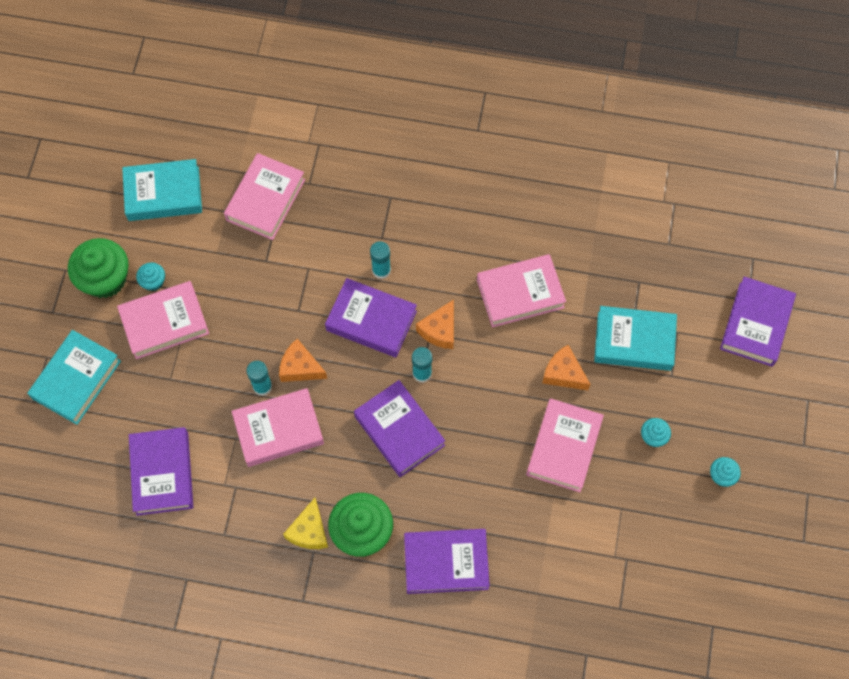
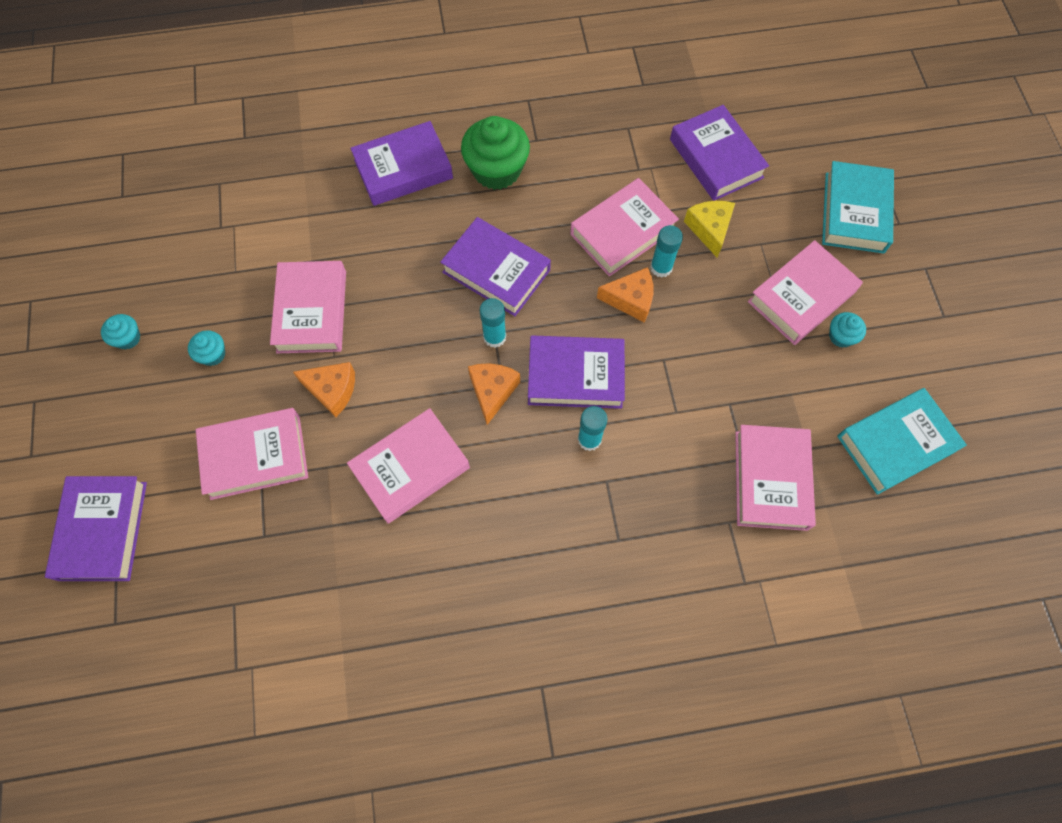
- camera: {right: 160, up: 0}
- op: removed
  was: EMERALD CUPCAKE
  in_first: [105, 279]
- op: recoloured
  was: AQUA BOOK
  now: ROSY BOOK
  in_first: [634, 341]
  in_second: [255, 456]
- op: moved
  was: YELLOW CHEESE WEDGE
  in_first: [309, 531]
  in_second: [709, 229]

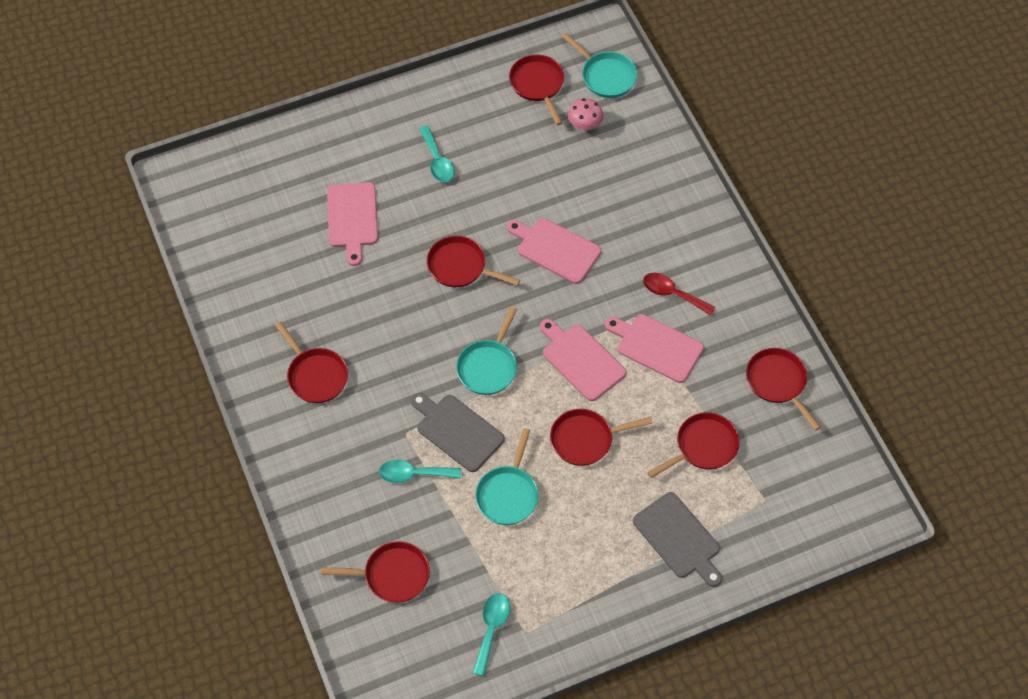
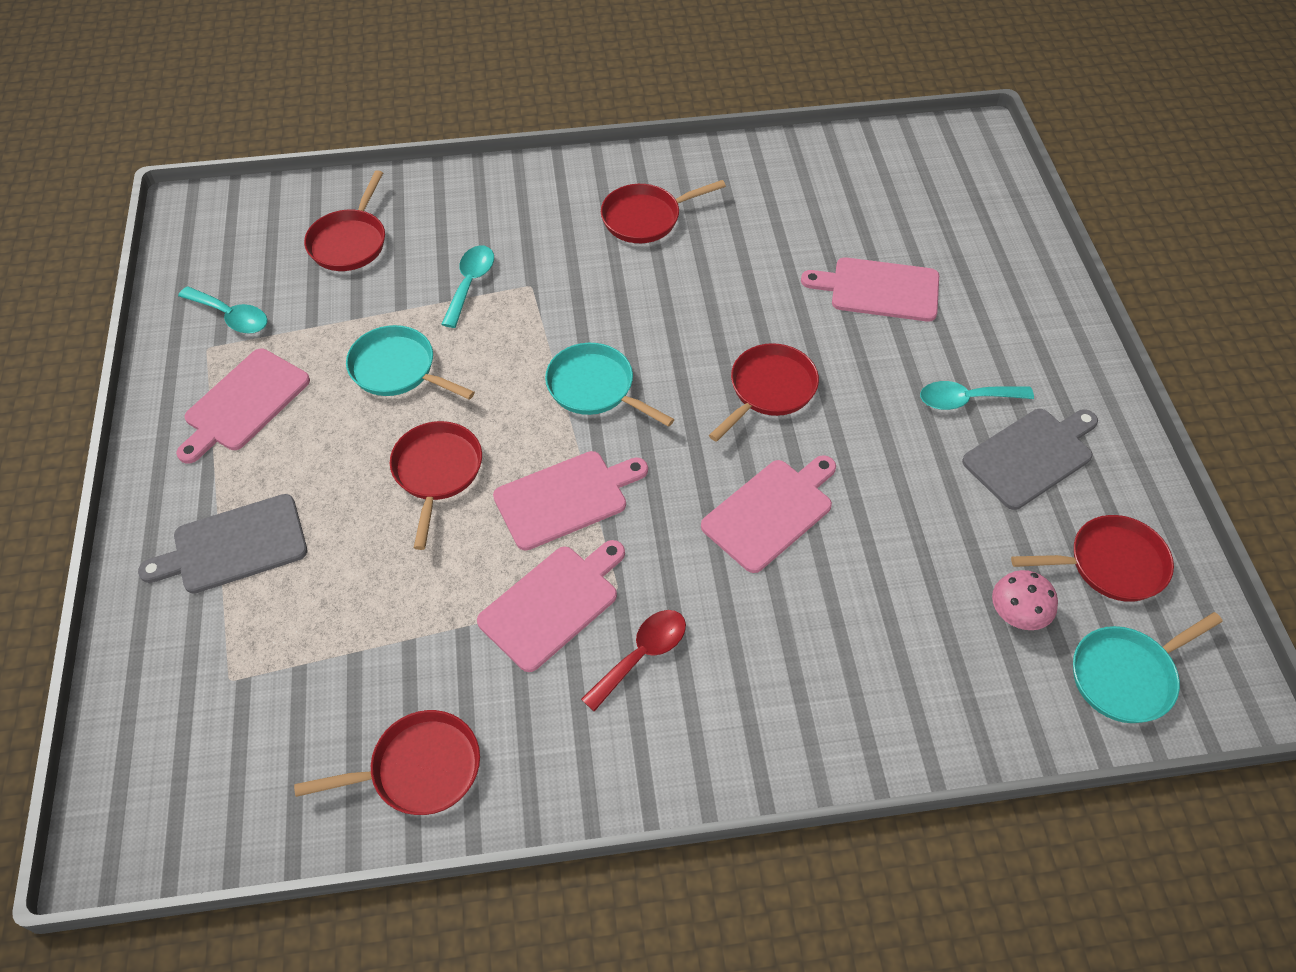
- camera: {right: 105, up: -5}
- op: moved
  was: GRAY BREAD BOARD
  in_first: [457, 431]
  in_second: [1031, 456]
- op: removed
  was: SCARLET FRYING PAN
  in_first: [703, 447]
- op: added
  now: ROSY BREAD BOARD
  in_second: [244, 403]

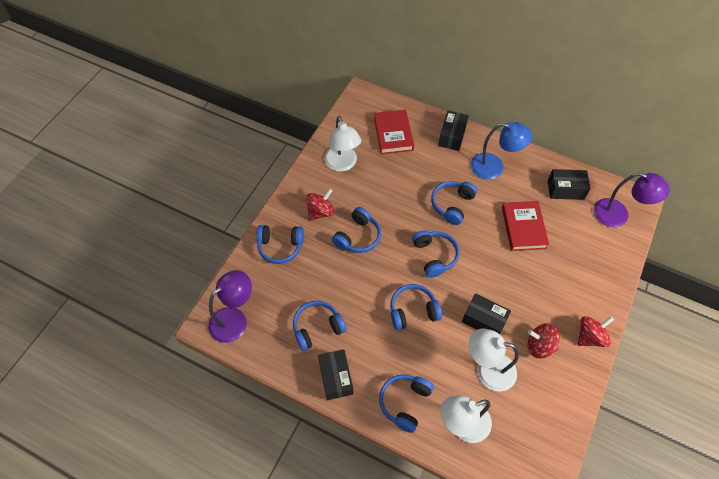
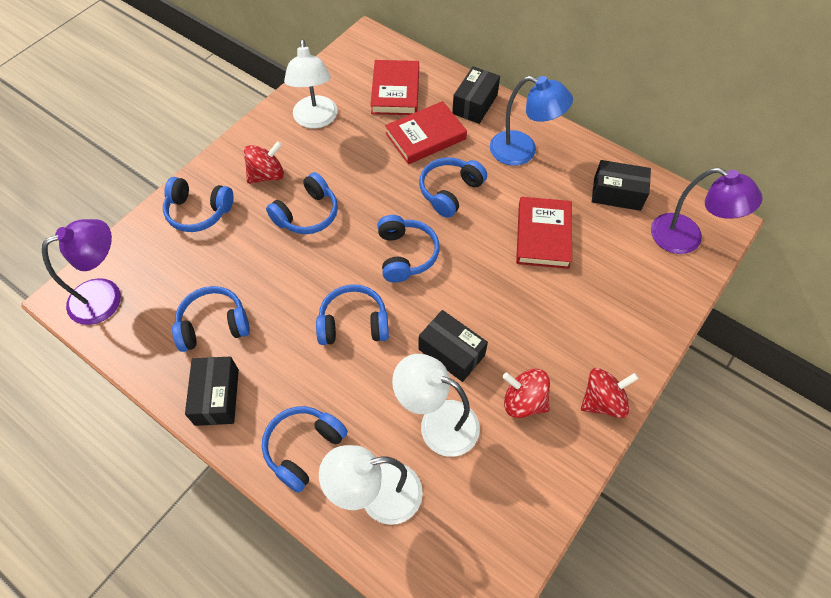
- camera: {right: 10, up: 0}
- op: added
  now: SCARLET BOOK
  in_second: [425, 136]

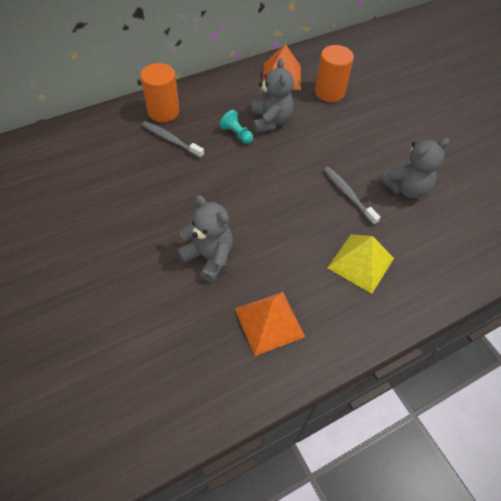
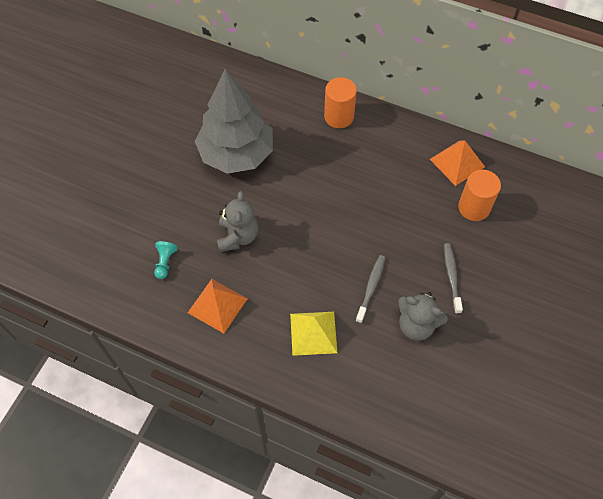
- camera: {right: 55, up: 5}
- op: removed
  was: GRAY TEDDY BEAR
  in_first: [270, 121]
- op: moved
  was: AQUA PAWN
  in_first: [236, 134]
  in_second: [165, 262]
- op: moved
  was: GRAY TOOTH BRUSH
  in_first: [171, 140]
  in_second: [451, 277]
- op: added
  now: GRAY TOY TREE
  in_second: [236, 153]

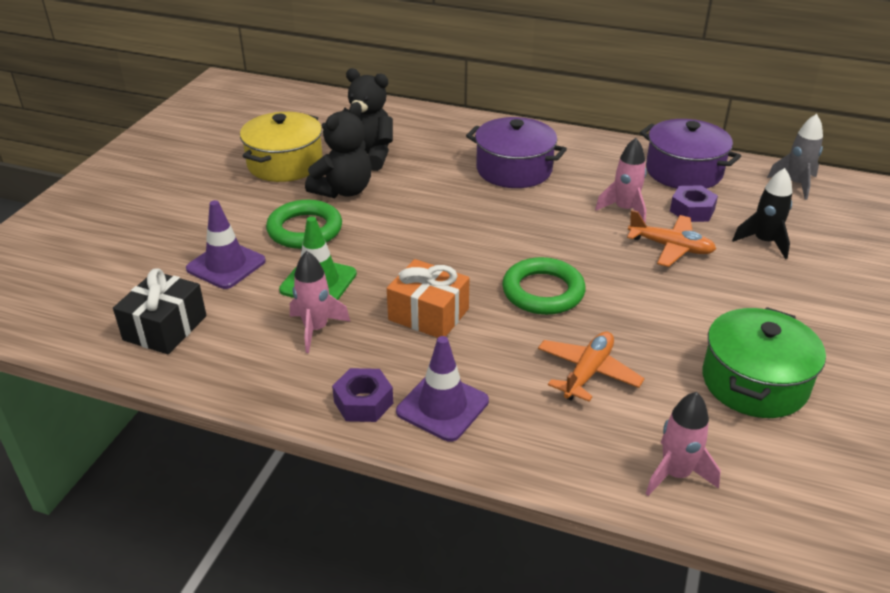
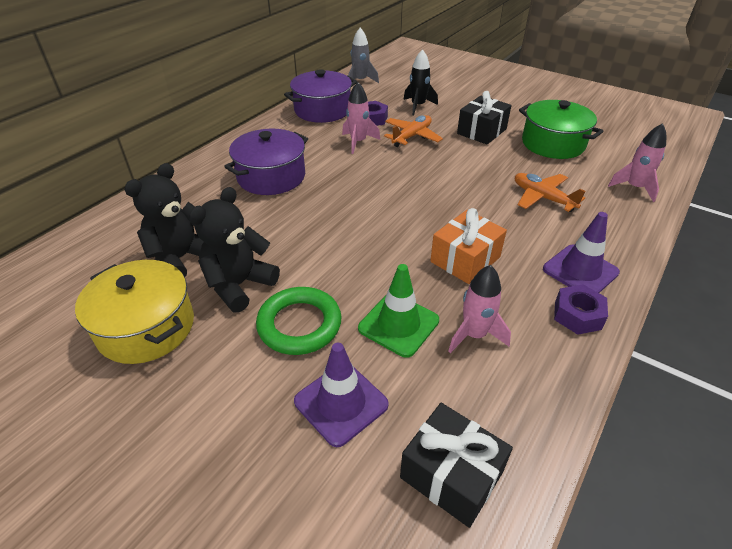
- camera: {right: -75, up: 5}
- op: turned
  was: BLACK TEDDY BEAR
  in_first: [343, 190]
  in_second: [239, 285]
  clockwise: -105
- op: removed
  was: EMERALD TORUS
  in_first: [543, 291]
- op: added
  now: BLACK WRAPPED GIFT
  in_second: [481, 131]

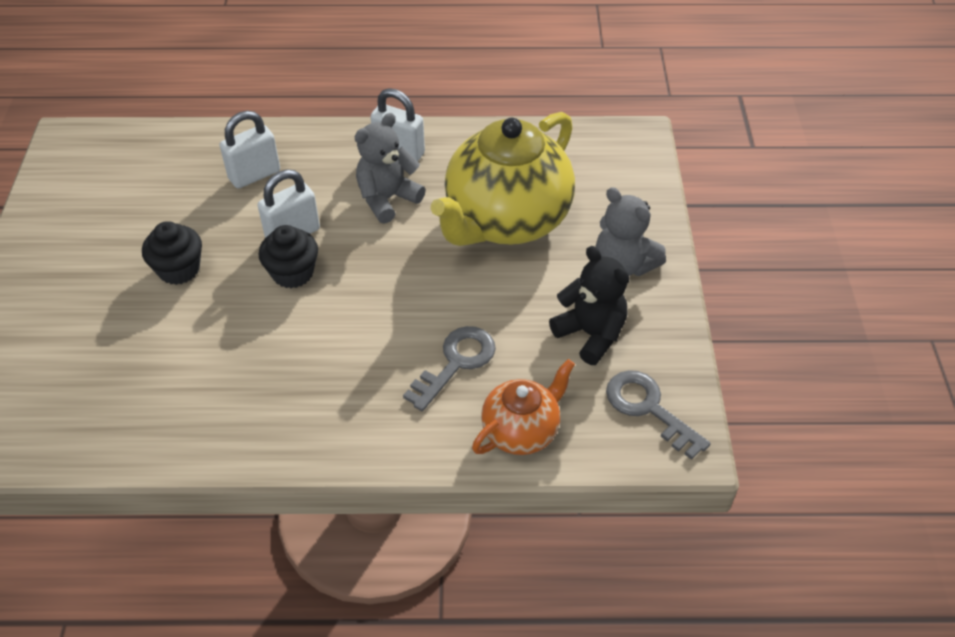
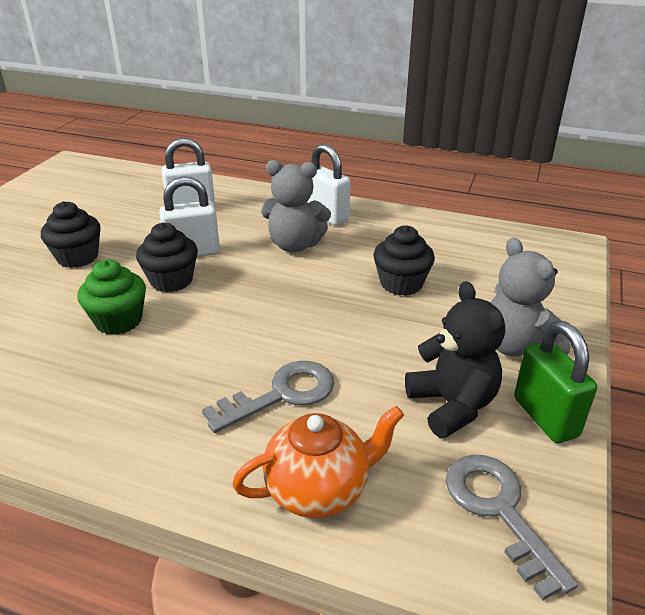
- camera: {right: 20, up: -15}
- op: replaced
  was: YELLOW CHINA TEAPOT
  now: BLACK CUPCAKE
  in_first: [506, 221]
  in_second: [401, 283]
- op: turned
  was: GRAY TEDDY BEAR
  in_first: [387, 199]
  in_second: [295, 245]
  clockwise: -150
- op: added
  now: EMERALD CUPCAKE
  in_second: [118, 321]
- op: added
  now: EMERALD PADLOCK
  in_second: [545, 417]

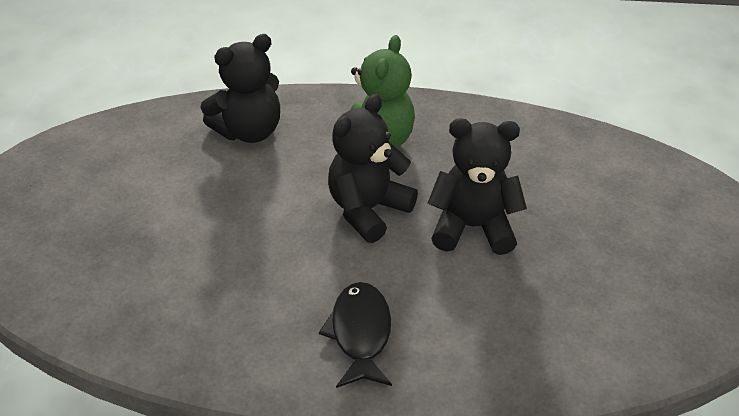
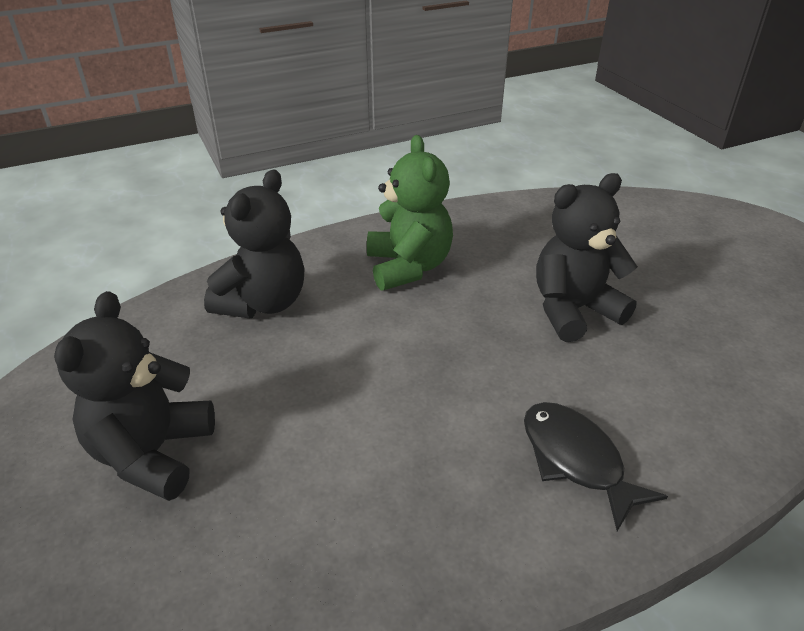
- camera: {right: -30, up: -5}
- op: moved
  was: BLACK TEDDY BEAR
  in_first: [368, 210]
  in_second: [152, 453]

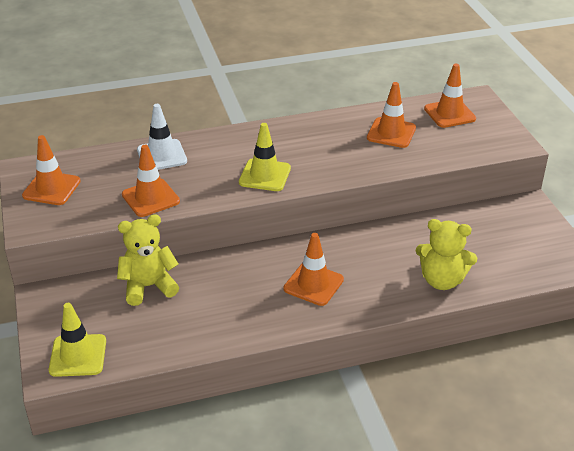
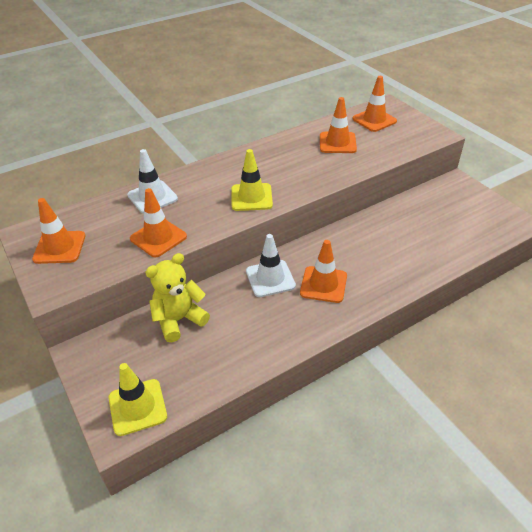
- camera: {right: -15, up: 5}
- op: removed
  was: YELLOW TEDDY BEAR
  in_first: [442, 280]
- op: added
  now: SNOW-WHITE ROAD CONE
  in_second: [270, 278]

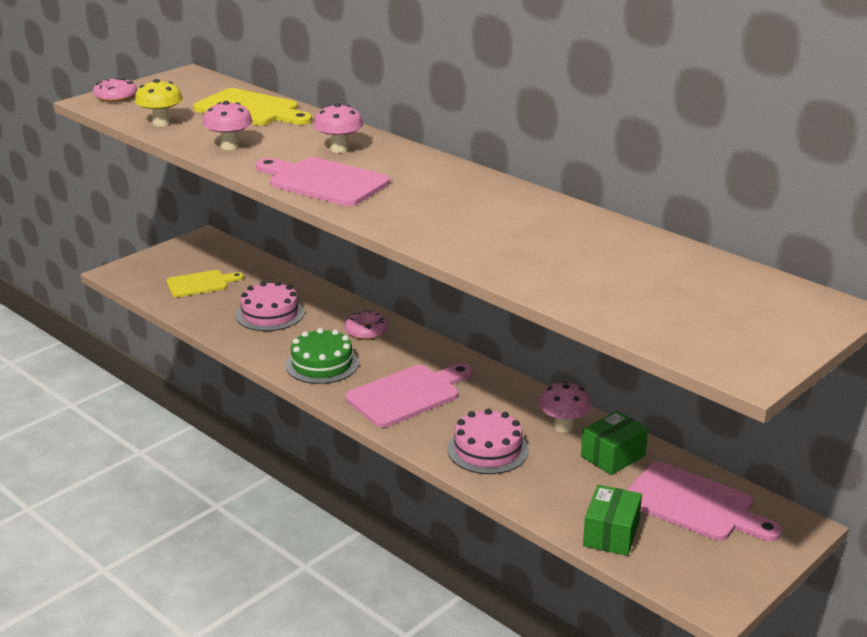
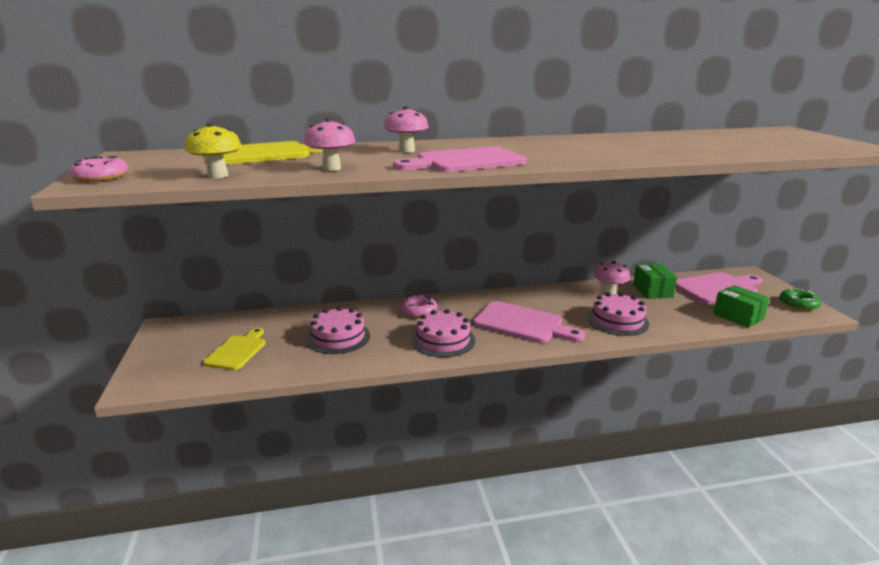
- camera: {right: -55, up: -5}
- op: recoloured
  was: EMERALD CAKE
  now: ROSY CAKE
  in_first: [322, 364]
  in_second: [443, 340]
- op: turned
  was: ROSY BREAD BOARD
  in_first: [408, 394]
  in_second: [522, 324]
  clockwise: 120
- op: added
  now: EMERALD DOUGHNUT
  in_second: [798, 305]

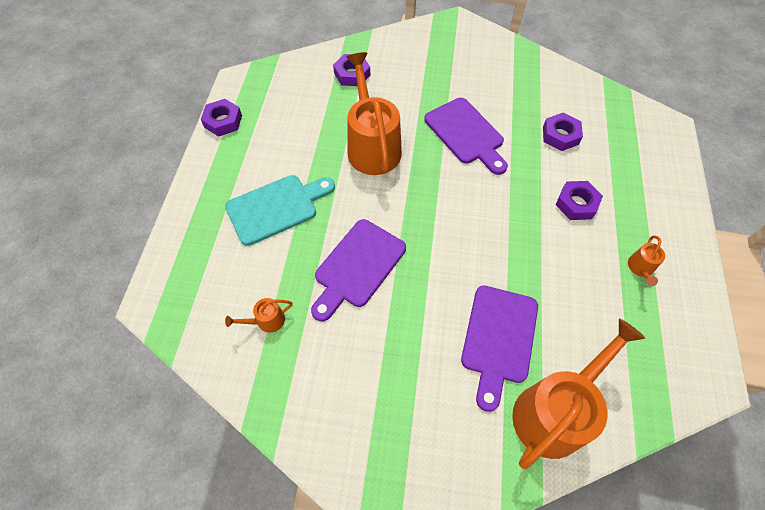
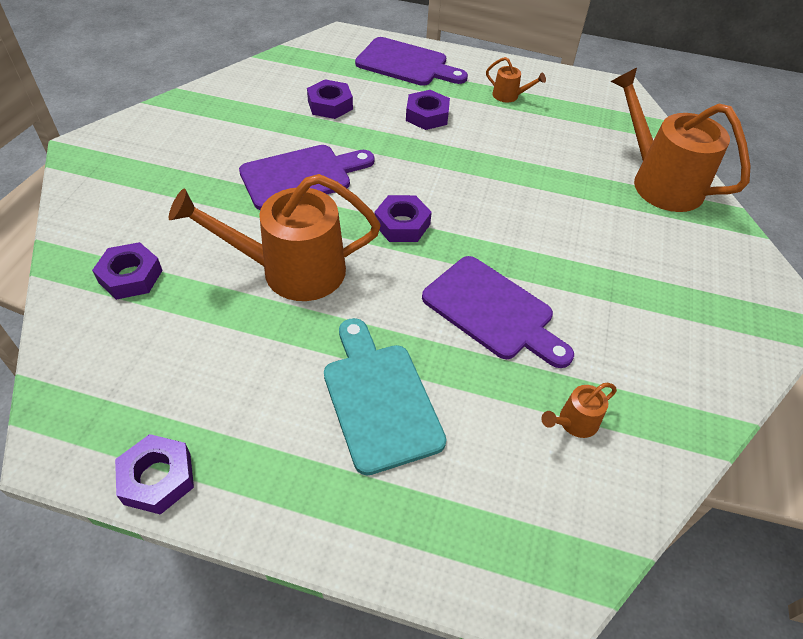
- camera: {right: -85, up: -10}
- op: moved
  was: PURPLE BREAD BOARD
  in_first: [498, 339]
  in_second: [406, 64]
- op: turned
  was: BRIGHT ORANGE WATERING POT
  in_first: [266, 321]
  in_second: [574, 422]
  clockwise: 75
- op: added
  now: PURPLE HEX NUT
  in_second: [402, 224]

